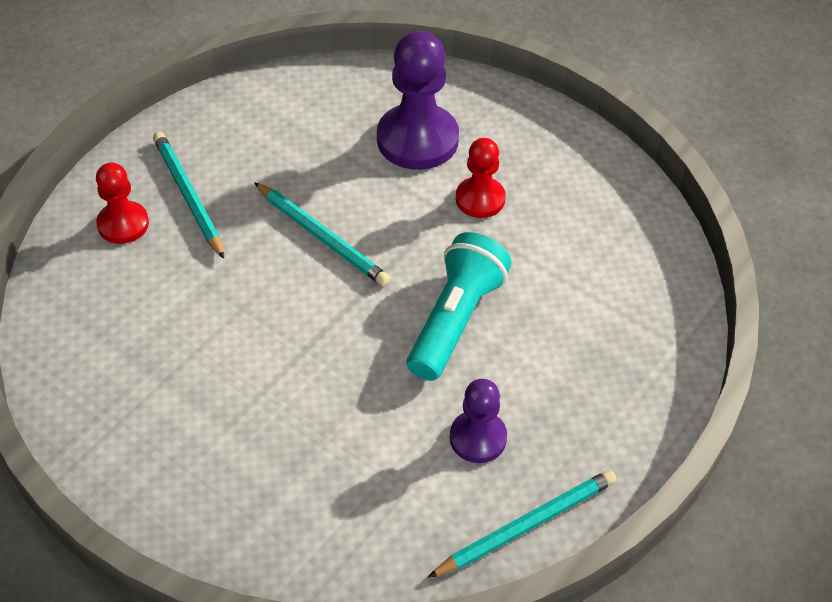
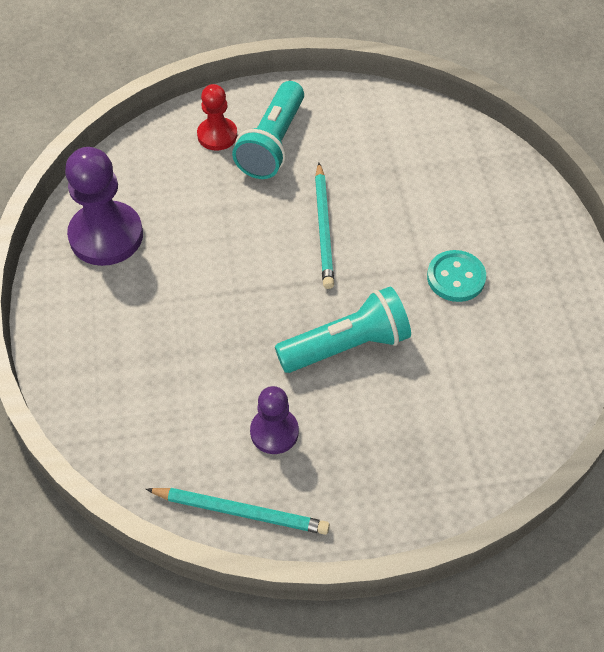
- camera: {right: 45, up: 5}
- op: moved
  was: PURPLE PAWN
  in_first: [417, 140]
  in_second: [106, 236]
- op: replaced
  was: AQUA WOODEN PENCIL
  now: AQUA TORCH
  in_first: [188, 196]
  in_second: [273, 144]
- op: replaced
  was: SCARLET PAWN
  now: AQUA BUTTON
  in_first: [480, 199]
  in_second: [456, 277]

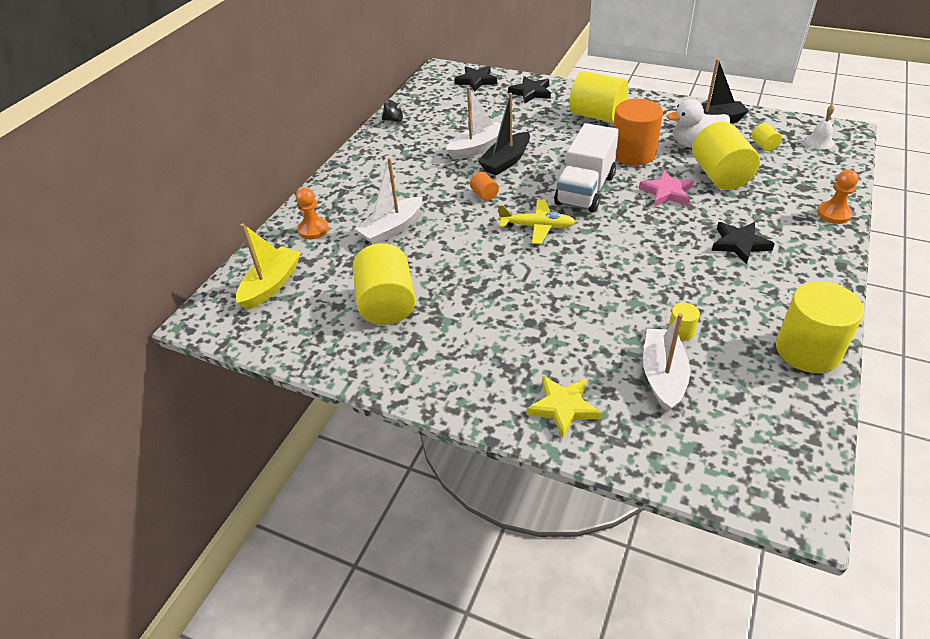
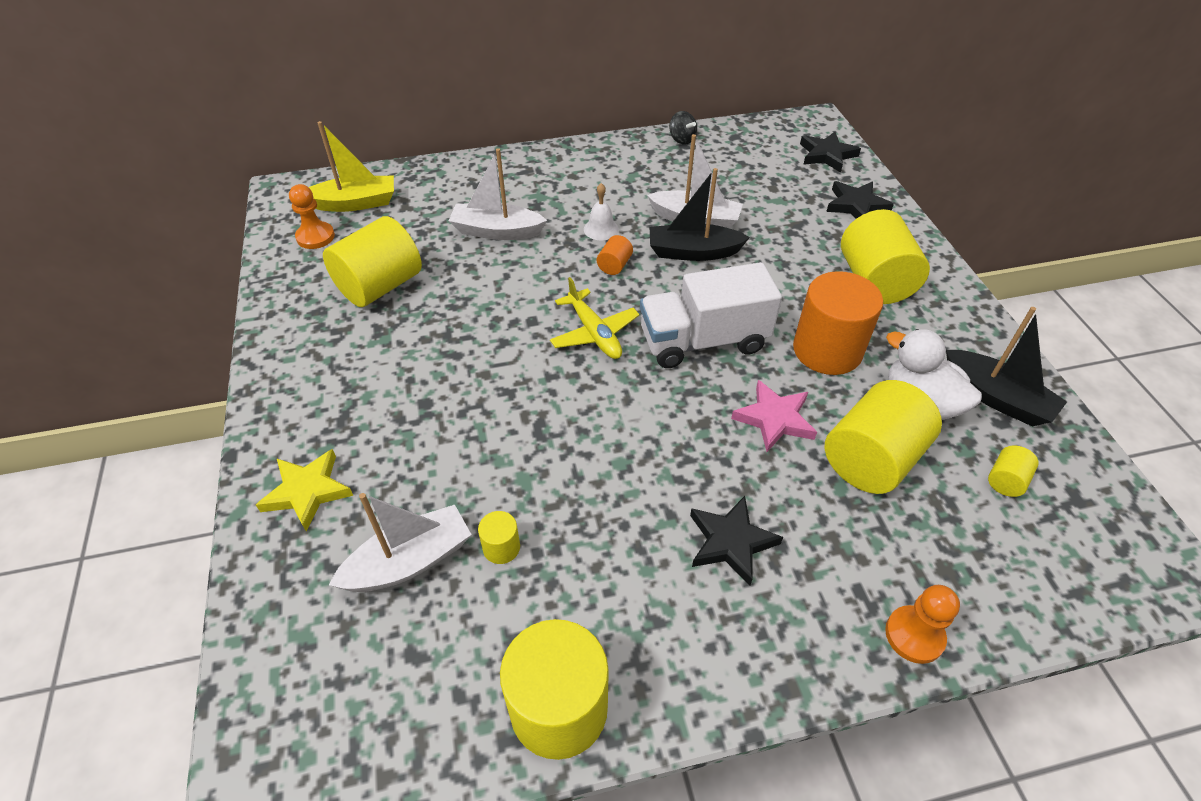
- camera: {right: 50, up: 5}
- op: moved
  was: SNOW-WHITE SCHOOL BELL
  in_first: [819, 142]
  in_second: [601, 229]
- op: moved
  was: BRIGHT ORANGE PAWN
  in_first: [313, 229]
  in_second: [315, 237]

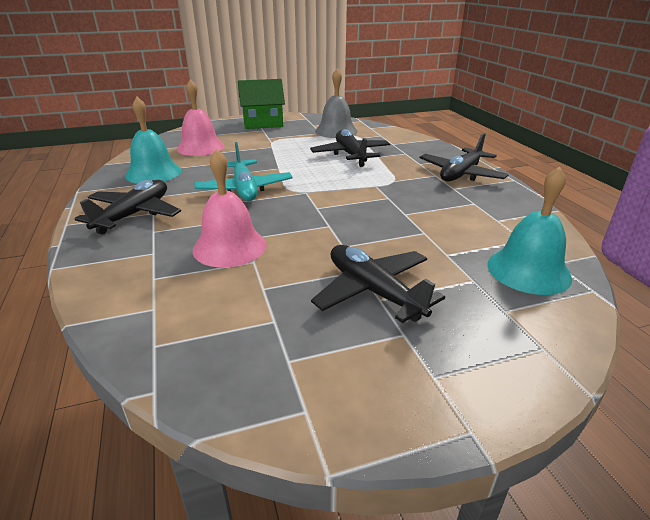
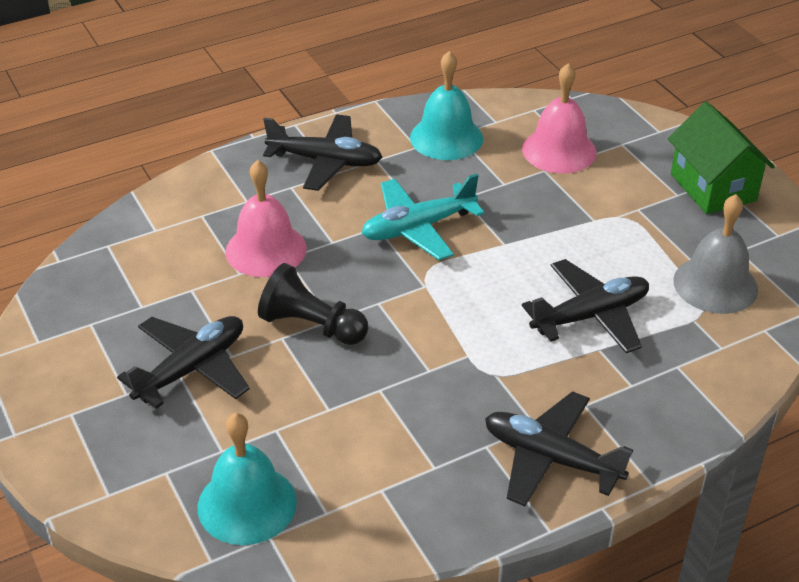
- camera: {right: 80, up: 10}
- op: added
  now: BLACK PAWN
  in_second: [312, 325]

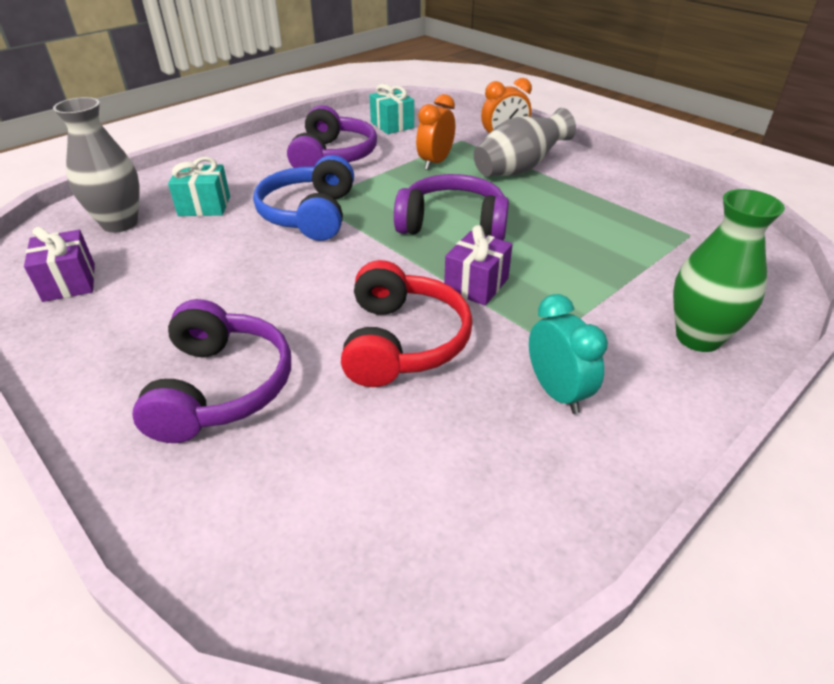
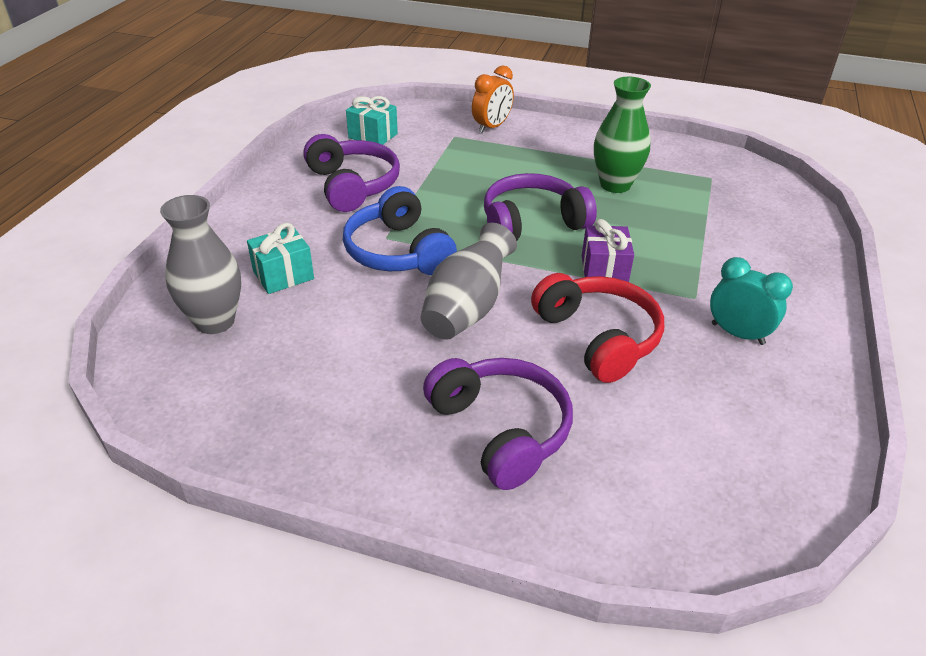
- camera: {right: -30, up: 0}
- op: removed
  was: BRIGHT ORANGE ALARM CLOCK
  in_first: [435, 162]
- op: moved
  was: GRAY TALL VASE
  in_first: [519, 169]
  in_second: [467, 309]
- op: moved
  was: EMERALD TALL VASE
  in_first: [698, 337]
  in_second: [615, 185]
- op: removed
  was: PURPLE WRAPPED GIFT
  in_first: [69, 282]

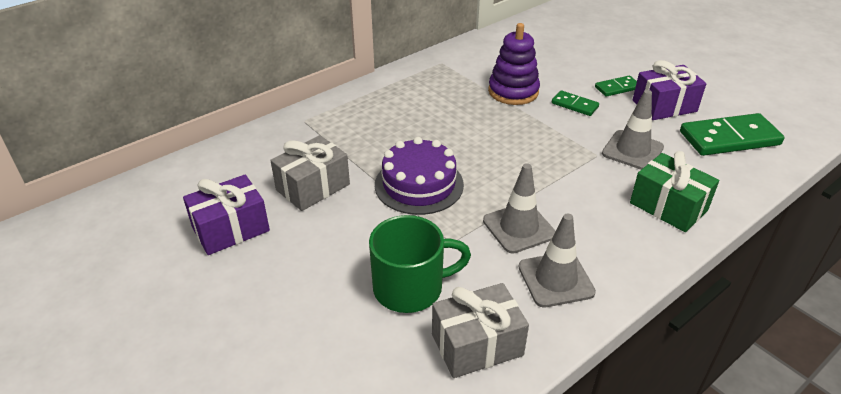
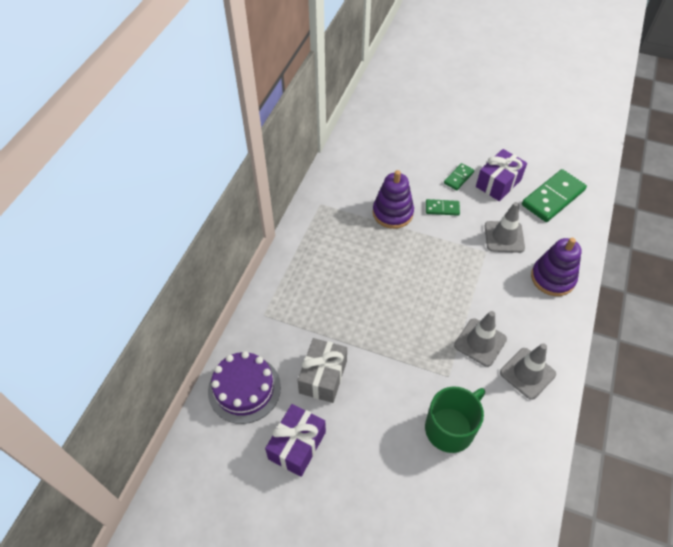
- camera: {right: -30, up: 15}
- op: moved
  was: PURPLE CAKE
  in_first: [419, 184]
  in_second: [244, 389]
- op: replaced
  was: EMERALD WRAPPED GIFT
  now: PURPLE STACKING TOY
  in_first: [668, 206]
  in_second: [552, 278]
- op: removed
  was: GRAY WRAPPED GIFT
  in_first: [477, 345]

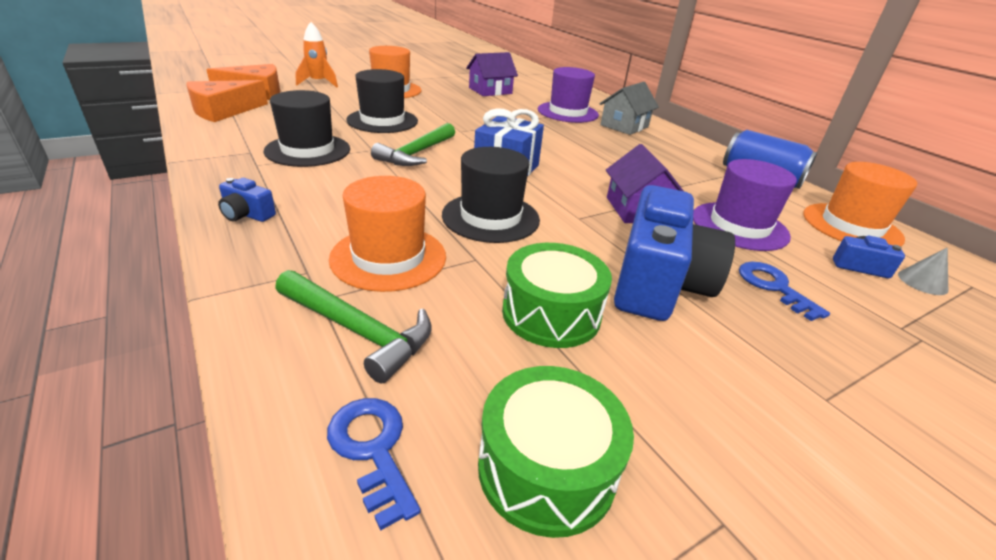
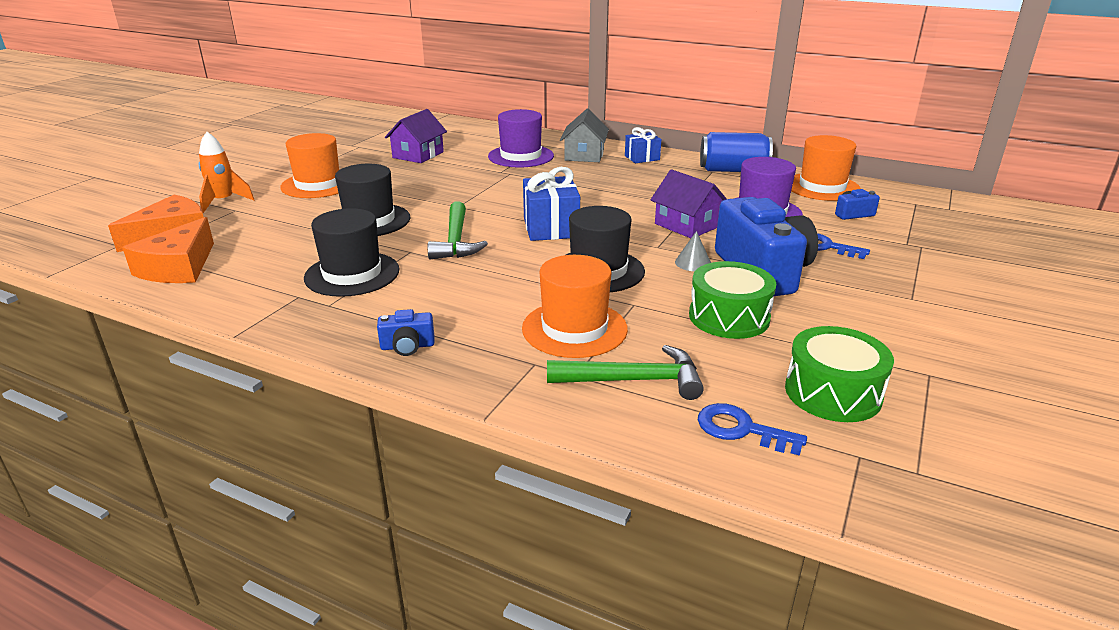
- camera: {right: -30, up: -5}
- op: moved
  was: GRAY CONE SHAPE
  in_first: [922, 282]
  in_second: [693, 263]
- op: added
  now: BLUE WRAPPED GIFT
  in_second: [642, 158]

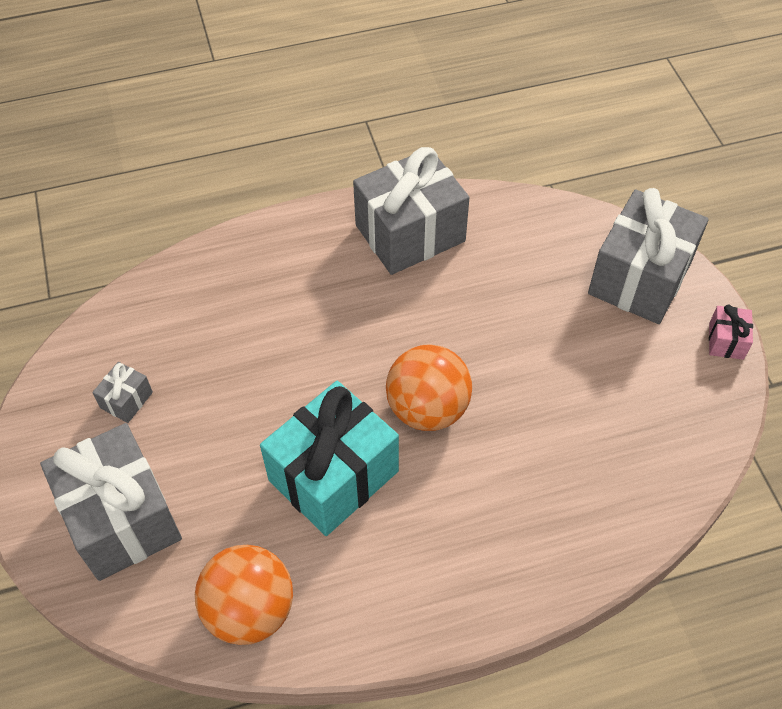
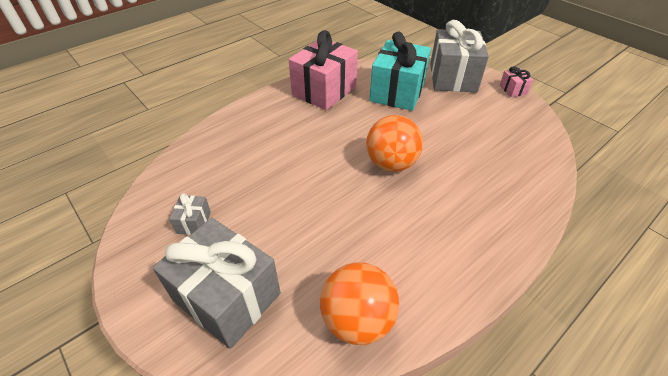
- camera: {right: -25, up: -10}
- op: recoloured
  was: GRAY WRAPPED GIFT
  now: ROSY WRAPPED GIFT
  in_first: [410, 233]
  in_second: [324, 90]
- op: moved
  was: AQUA WRAPPED GIFT
  in_first: [333, 475]
  in_second: [397, 92]

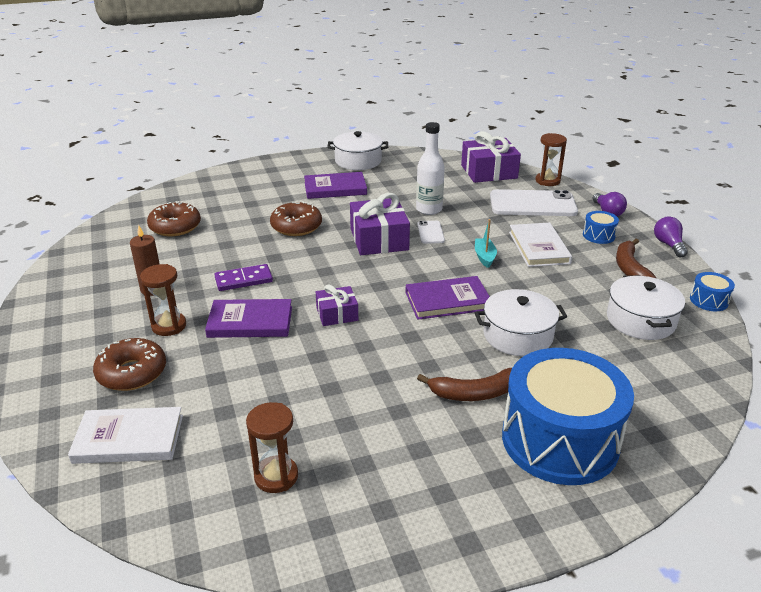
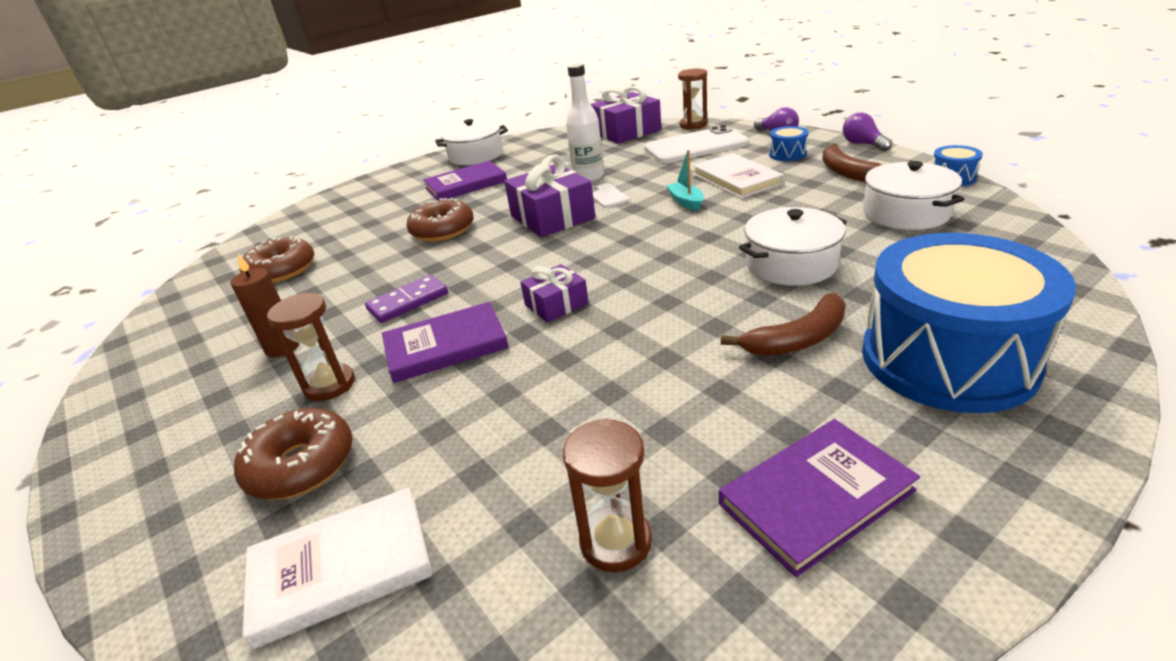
- camera: {right: -15, up: 0}
- op: moved
  was: PURPLE BOOK
  in_first: [447, 301]
  in_second: [816, 497]

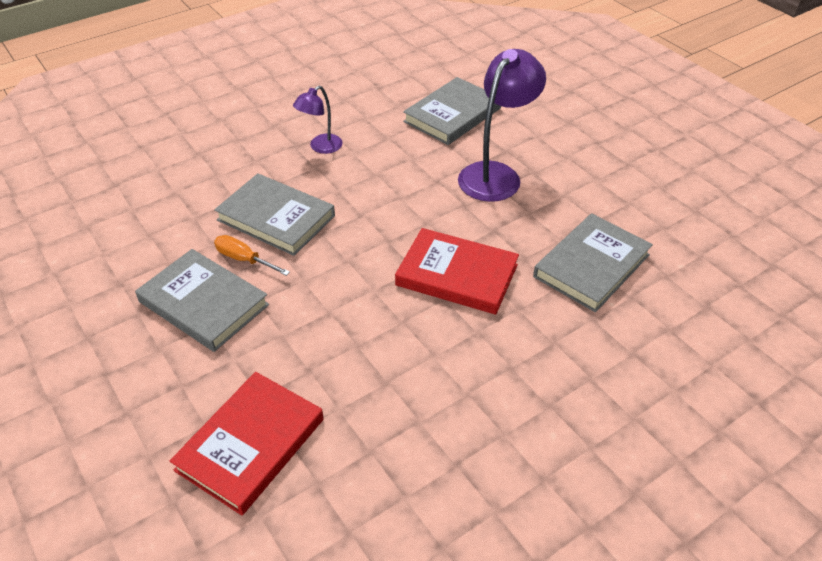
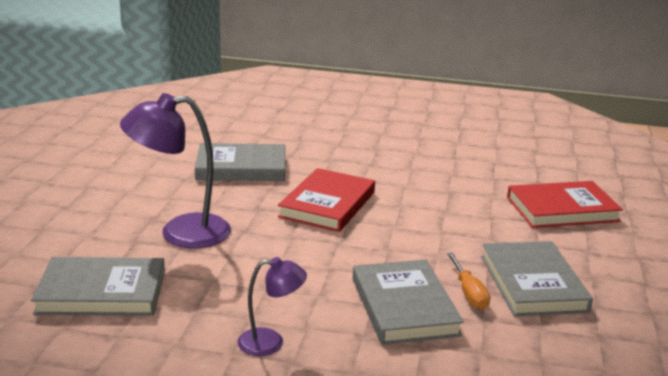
- camera: {right: -135, up: -20}
- op: turned
  was: SCARLET BOOK
  in_first: [457, 275]
  in_second: [327, 204]
  clockwise: 45

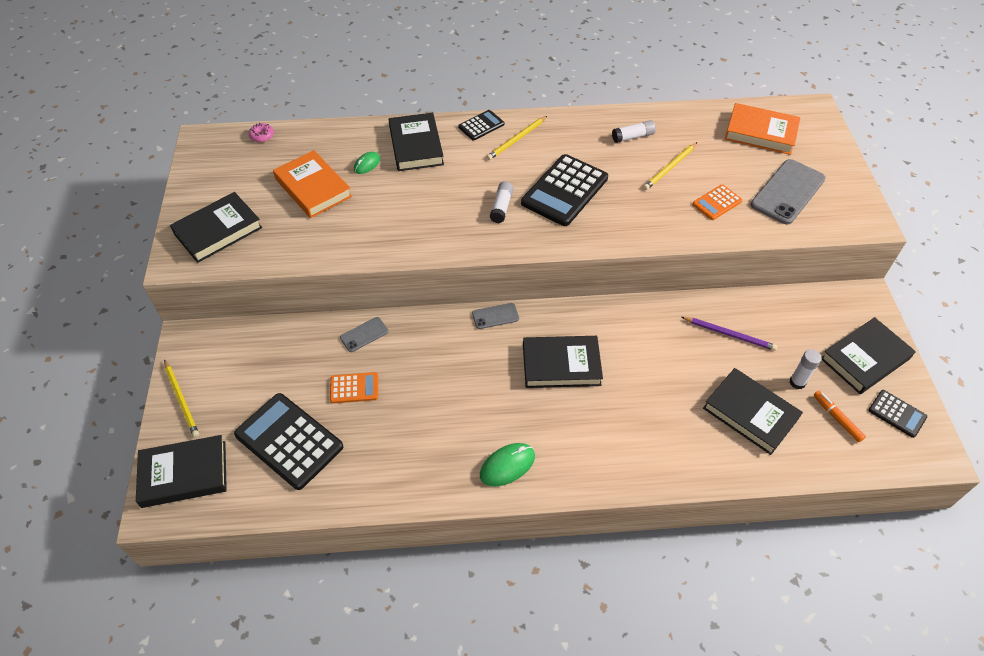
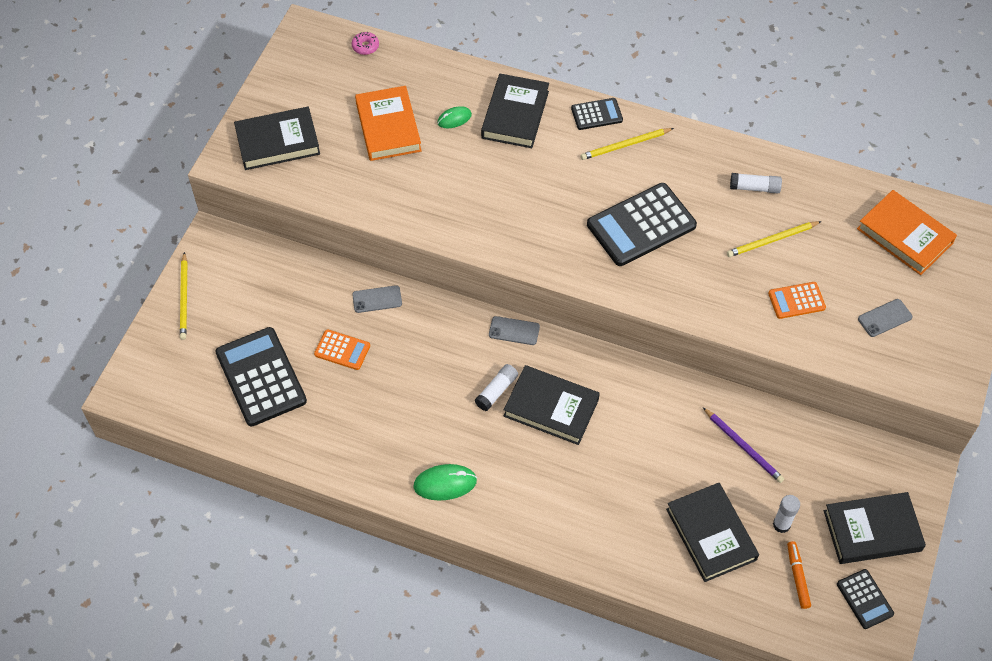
- camera: {right: 25, up: 5}
- op: resized
  was: GRAY PHONE
  in_first: [787, 192]
  in_second: [885, 318]
  ratio: 0.51
- op: moved
  was: SNOW-WHITE GLUE
  in_first: [501, 207]
  in_second: [496, 391]
- op: removed
  was: BLACK BOOK
  in_first: [184, 474]

